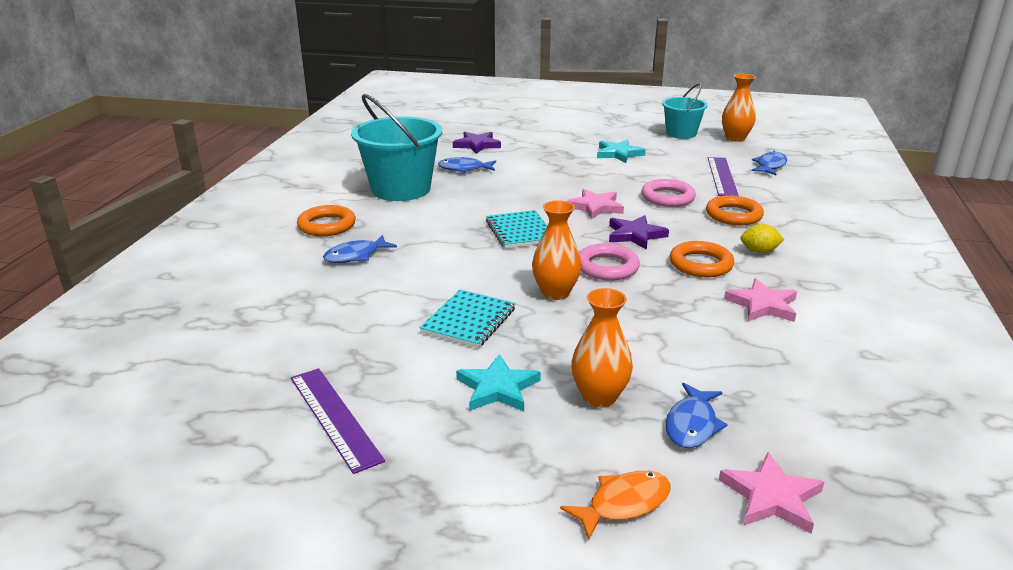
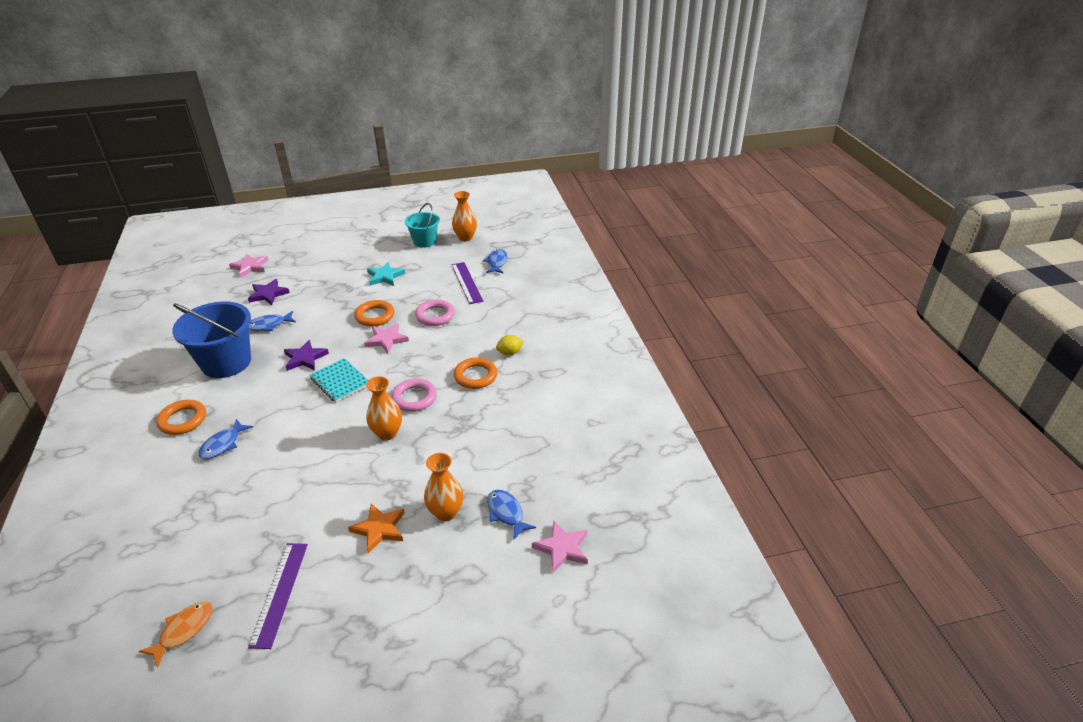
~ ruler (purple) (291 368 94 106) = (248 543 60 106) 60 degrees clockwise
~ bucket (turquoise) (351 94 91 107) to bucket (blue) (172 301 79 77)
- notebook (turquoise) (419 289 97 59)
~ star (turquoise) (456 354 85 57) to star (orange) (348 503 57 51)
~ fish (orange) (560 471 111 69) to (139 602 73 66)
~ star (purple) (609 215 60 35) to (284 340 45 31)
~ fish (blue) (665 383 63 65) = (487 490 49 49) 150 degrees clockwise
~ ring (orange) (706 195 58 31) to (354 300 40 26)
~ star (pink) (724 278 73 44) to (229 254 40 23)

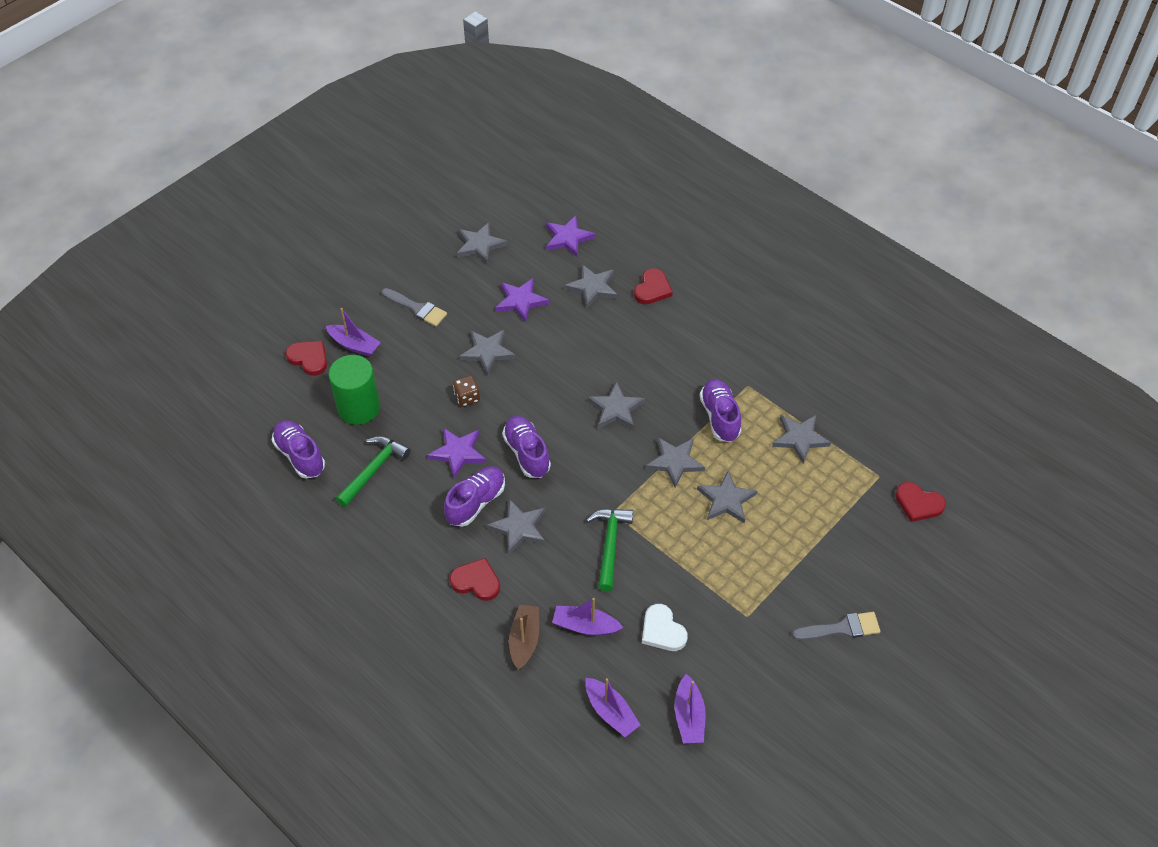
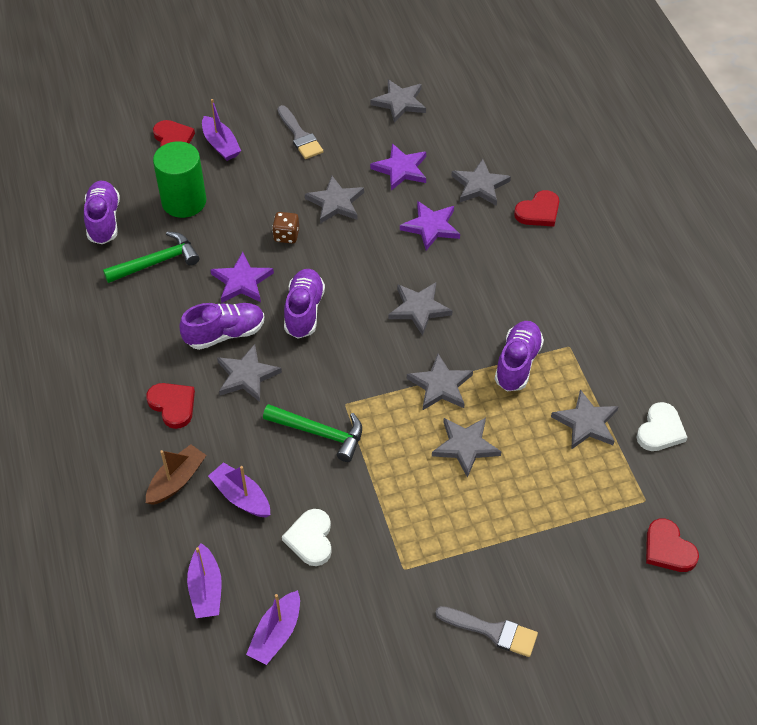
~ star (purple) (546 215 49 42) to (400 201 60 50)
~ hammer (green) (586 509 47 82) = (263 404 99 58) 75 degrees clockwise
+ heart (white) (636 402 52 49)

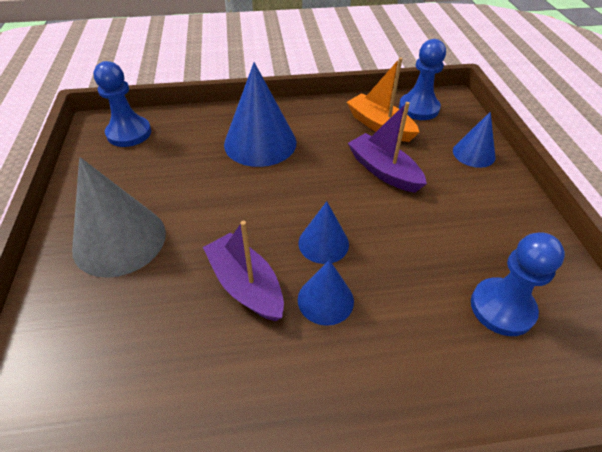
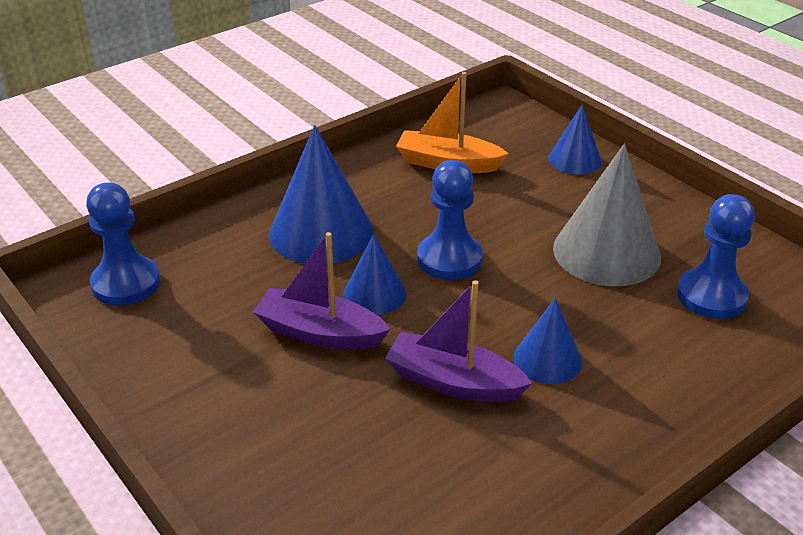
~ cone (grey) (72 157 94 121) to (553 144 108 142)
~ cone (blue) (298 201 51 63) to (343 234 64 81)
~ boat (purple) (348 102 79 91) to (253 232 137 118)
~ pawn (blue) (399 39 47 81) to (417 160 66 120)

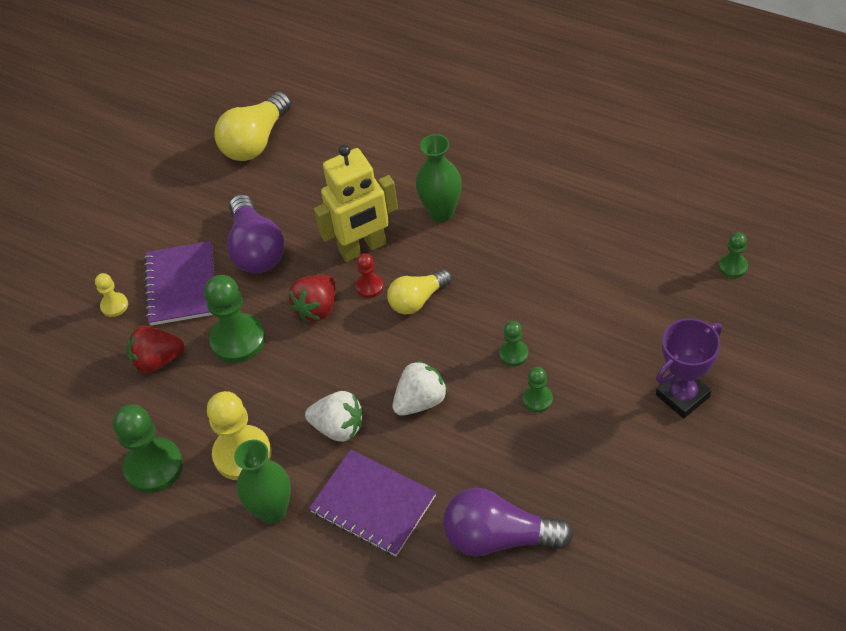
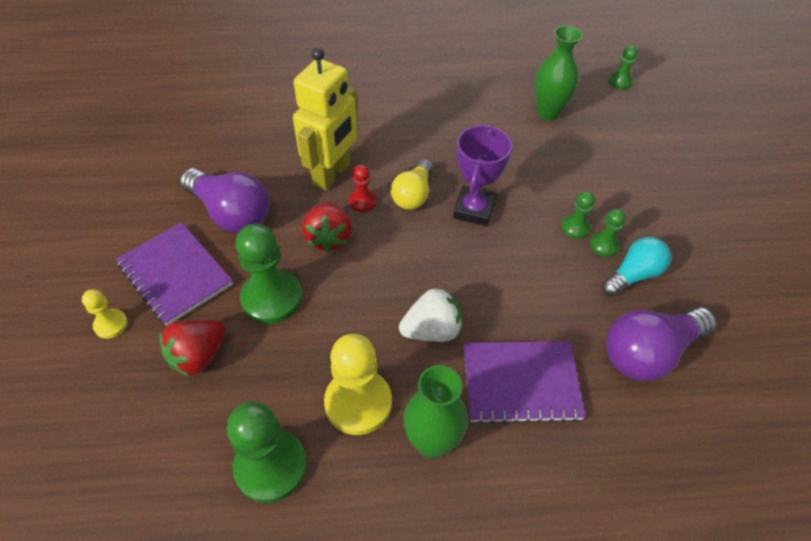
- light bulb (yellow) (214 91 77 70)
- strawberry (white) (393 360 55 56)
~ vase (green) (416 134 46 88) to (535 26 48 95)
~ pawn (green) (499 321 29 45) to (590 209 36 48)
~ trophy (purple) (656 318 66 100) to (453 125 59 101)
+ light bulb (turquoise) (602 237 69 59)

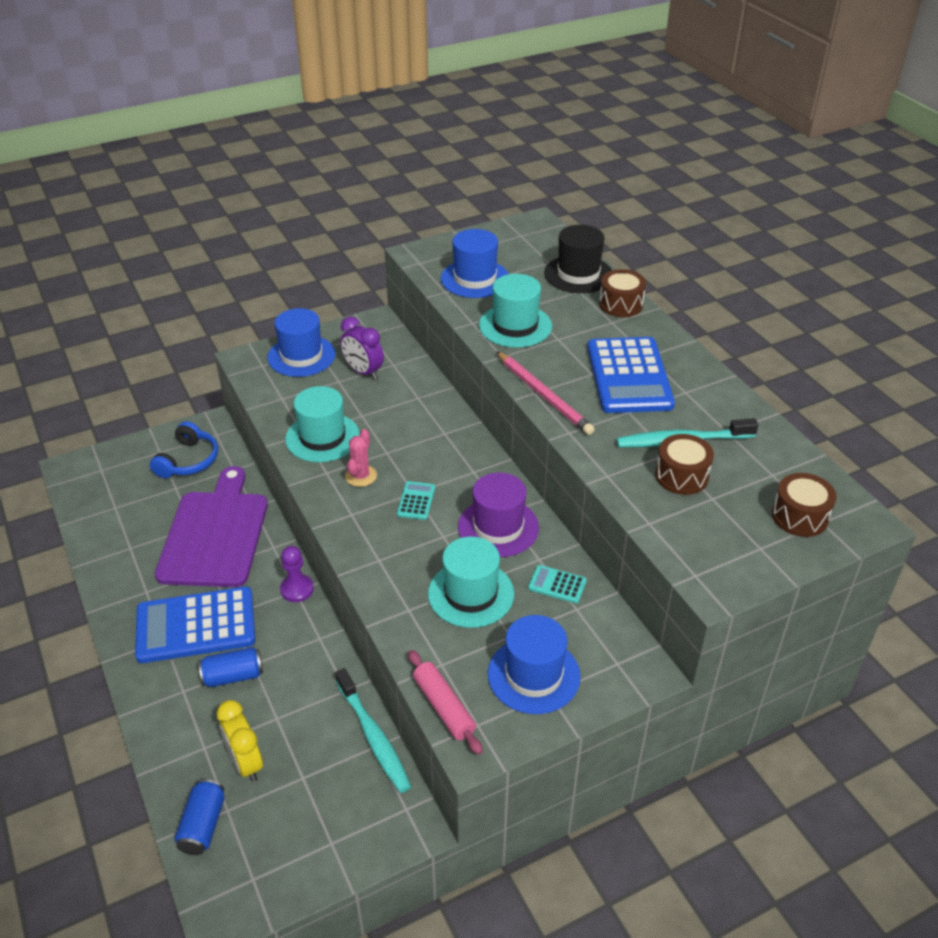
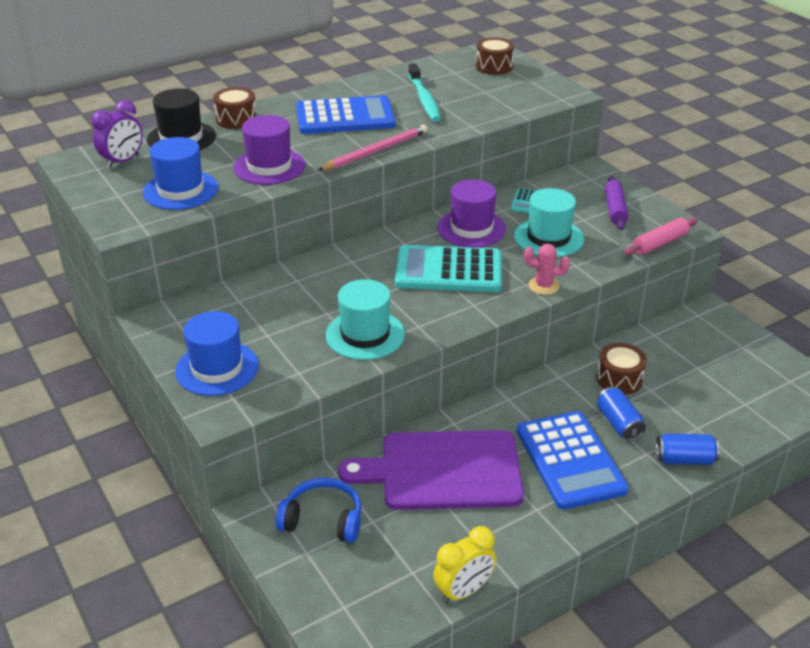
~ can (blue) (174 779 51 76) to (656 434 64 31)
~ clock (yellow) (217 700 46 82) to (433 526 63 78)
- pawn (purple) (280 546 34 56)
- toothbrush (turquoise) (335 668 77 125)
~ clock (purple) (340 317 44 63) to (92 100 51 68)
~ cactus (pink) (345 429 32 58) to (524 244 46 51)
~ calculator (turquoise) (397 481 38 39) = (395 245 107 47) x2.34
~ hat (turquoise) (479 274 73 74) to hat (purple) (233 115 72 70)
~ hat (blue) (488 615 93 99) to rolling pin (purple) (605 176 23 54)
~ drum (brown) (655 434 59 61) to (597 343 50 52)

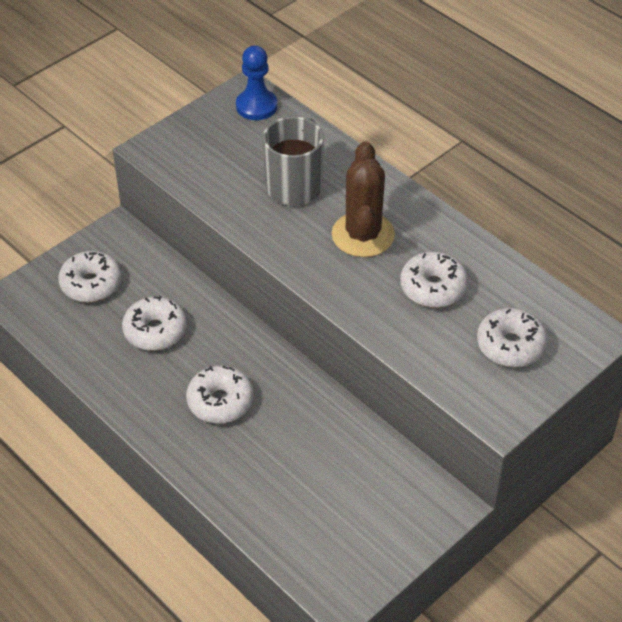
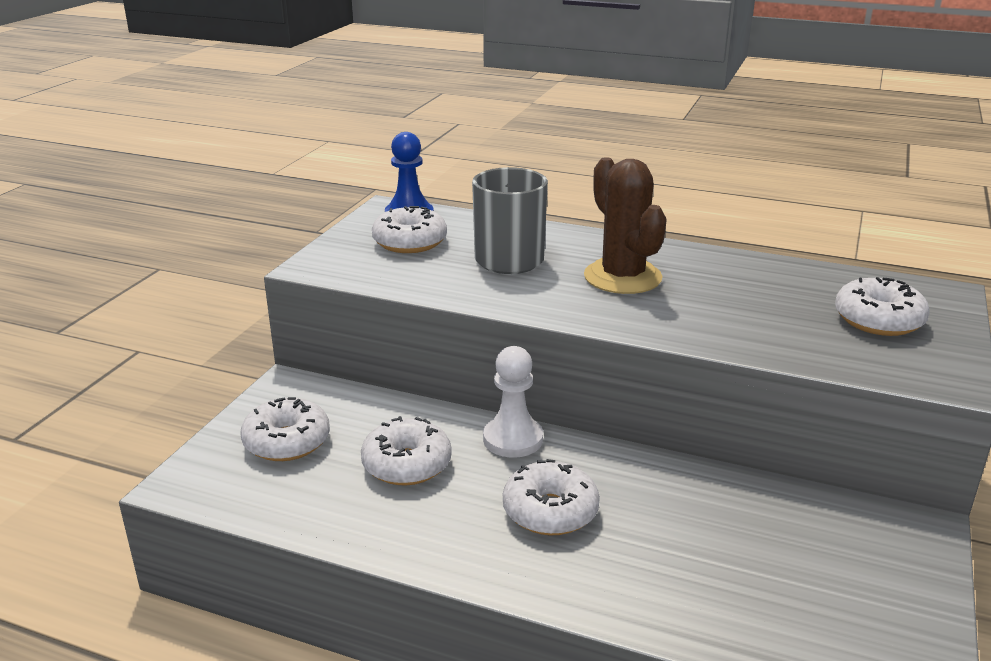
~ donut (white) (400 252 68 56) to (372 206 75 47)
+ pawn (white) (483 346 60 112)

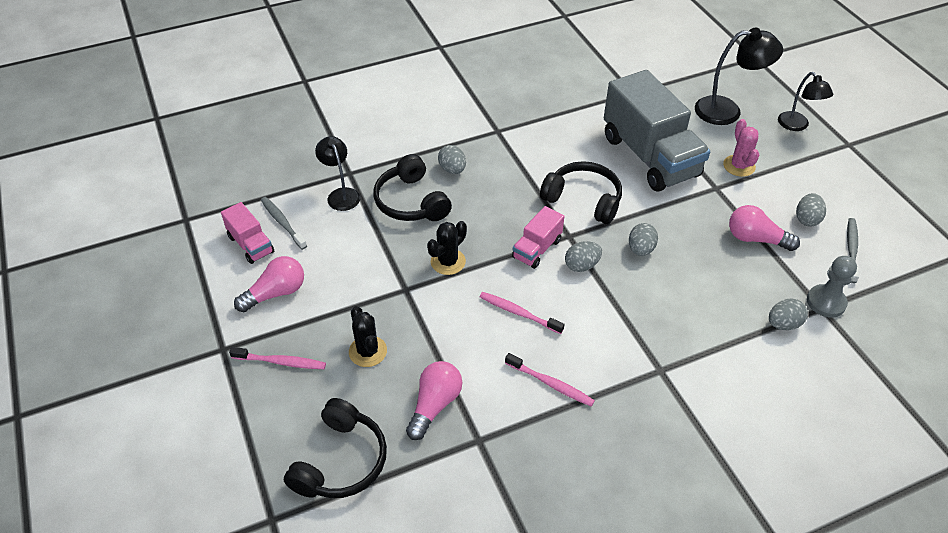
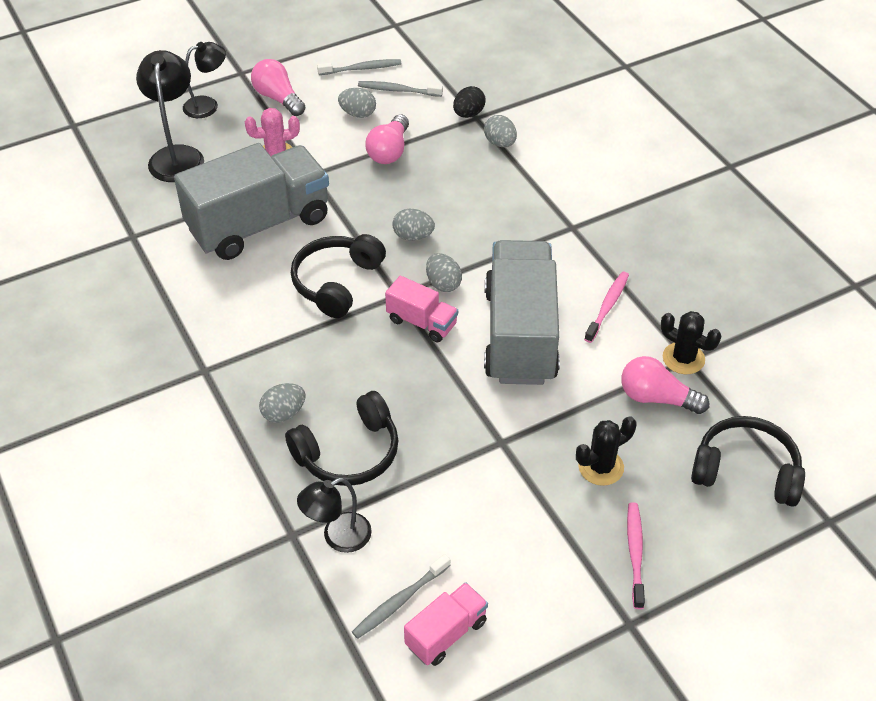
~ light bulb (pink) (234 256 70 56) to (251 59 54 57)
~ cactus (black) (427 221 40 54) to (661 311 60 63)
~ toothbrush (pink) (480 292 85 42) to truck (grey) (484 240 76 145)
~ pawn (grey) (807 256 50 62) to egg (black) (453 86 33 32)
+ toothbrush (grey) (317 59 85 16)

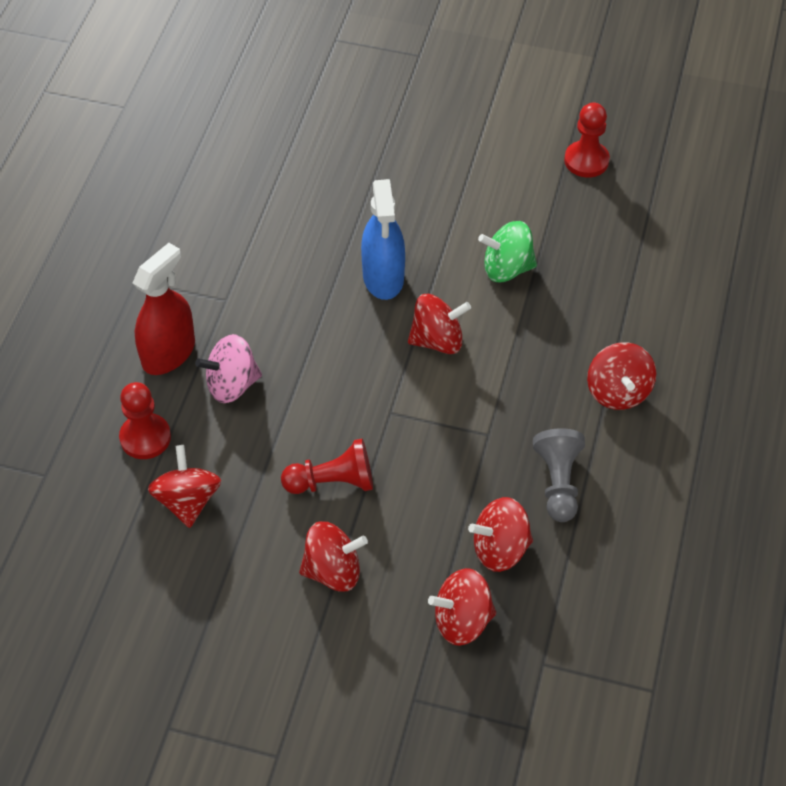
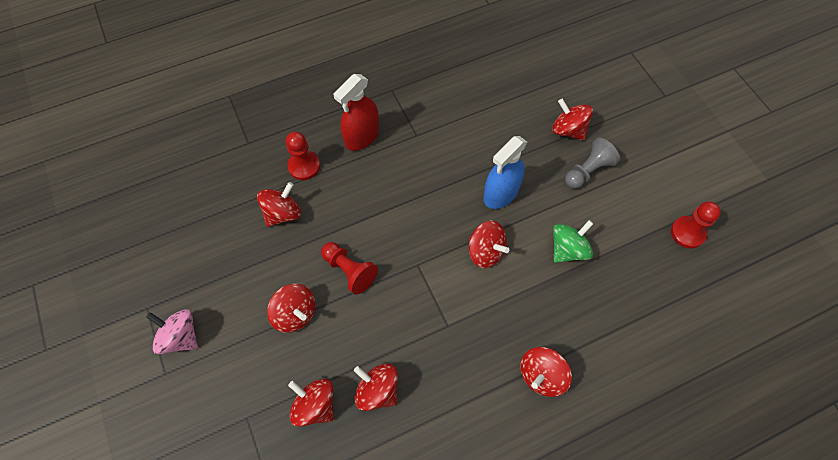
~ spray bottle (red) (133 243 62 132) = (334 74 45 77) 135 degrees clockwise
~ spinning top (pink) (195 334 67 69) to (146 309 52 45)
~ spinning top (green) (478 221 59 61) = (553 220 41 43) 90 degrees clockwise
~ pawn (grey) (533 428 52 94) to (565 138 55 51)
+ spinning top (red) (552 99 41 42)

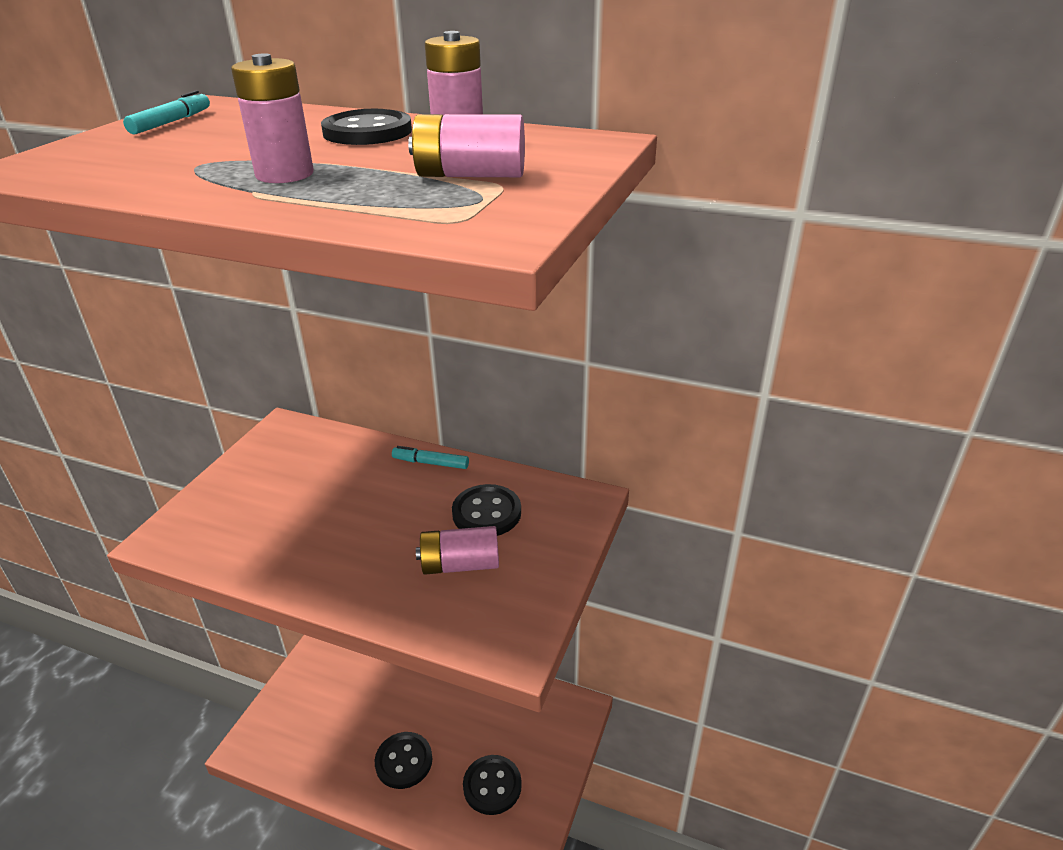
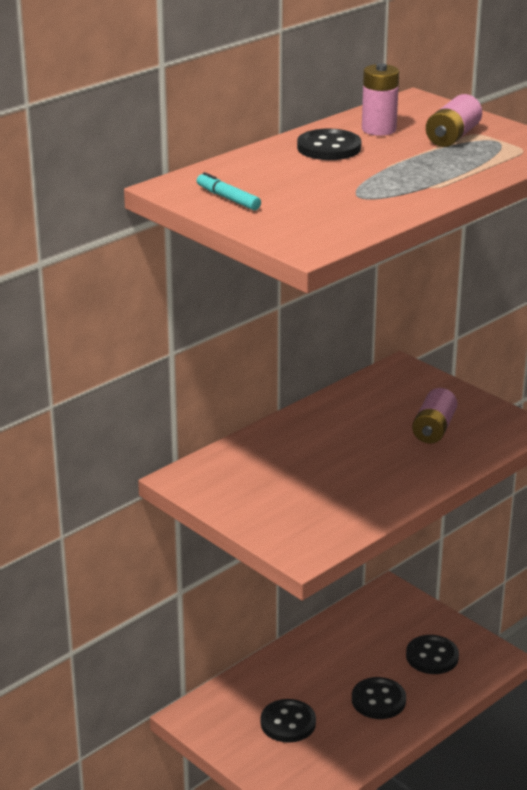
- battery (pink) (231 53 83 130)
- marker (turquoise) (392 446 77 23)
~ button (black) (452 484 69 52) to (261 699 55 44)

